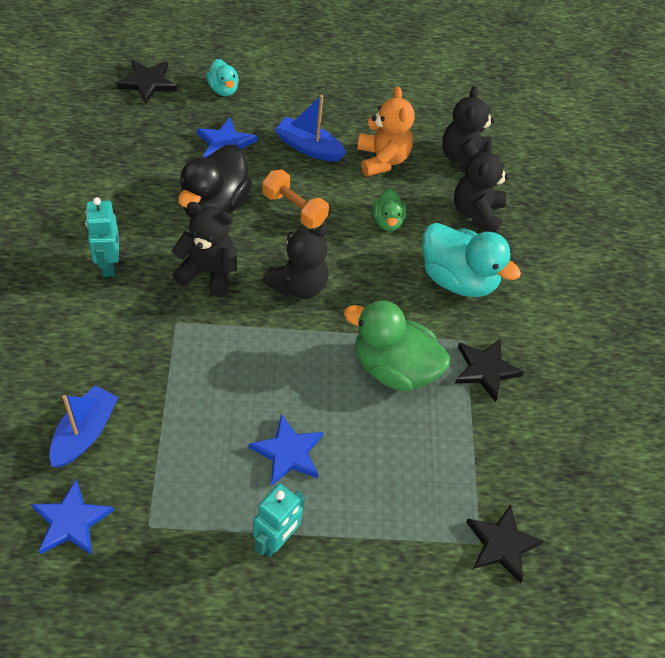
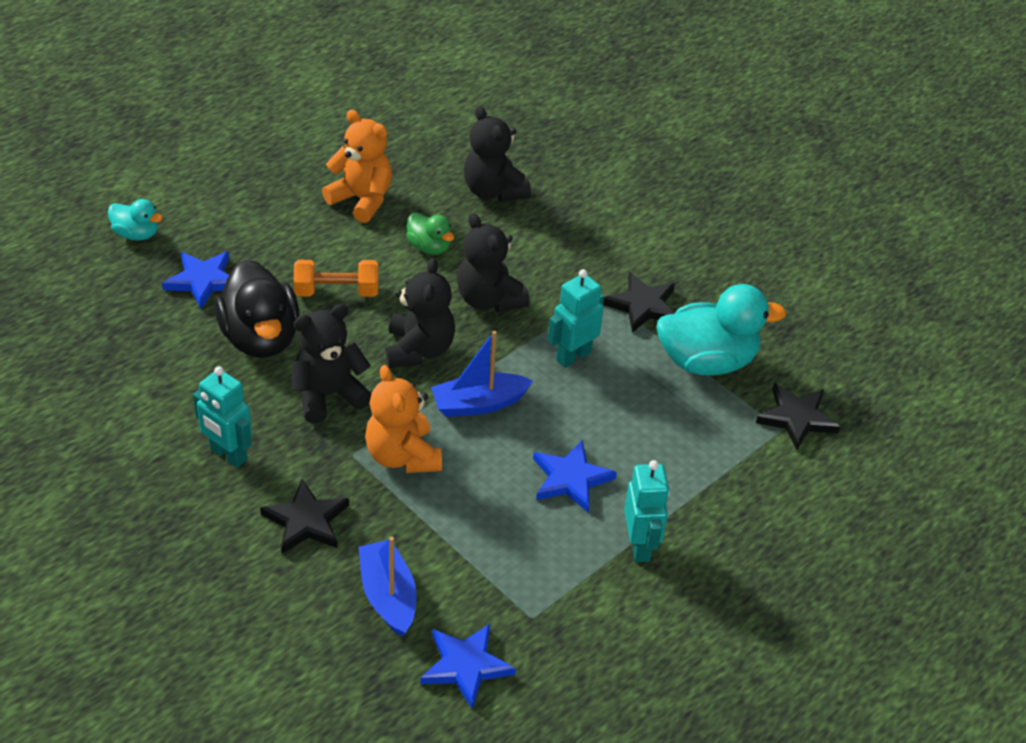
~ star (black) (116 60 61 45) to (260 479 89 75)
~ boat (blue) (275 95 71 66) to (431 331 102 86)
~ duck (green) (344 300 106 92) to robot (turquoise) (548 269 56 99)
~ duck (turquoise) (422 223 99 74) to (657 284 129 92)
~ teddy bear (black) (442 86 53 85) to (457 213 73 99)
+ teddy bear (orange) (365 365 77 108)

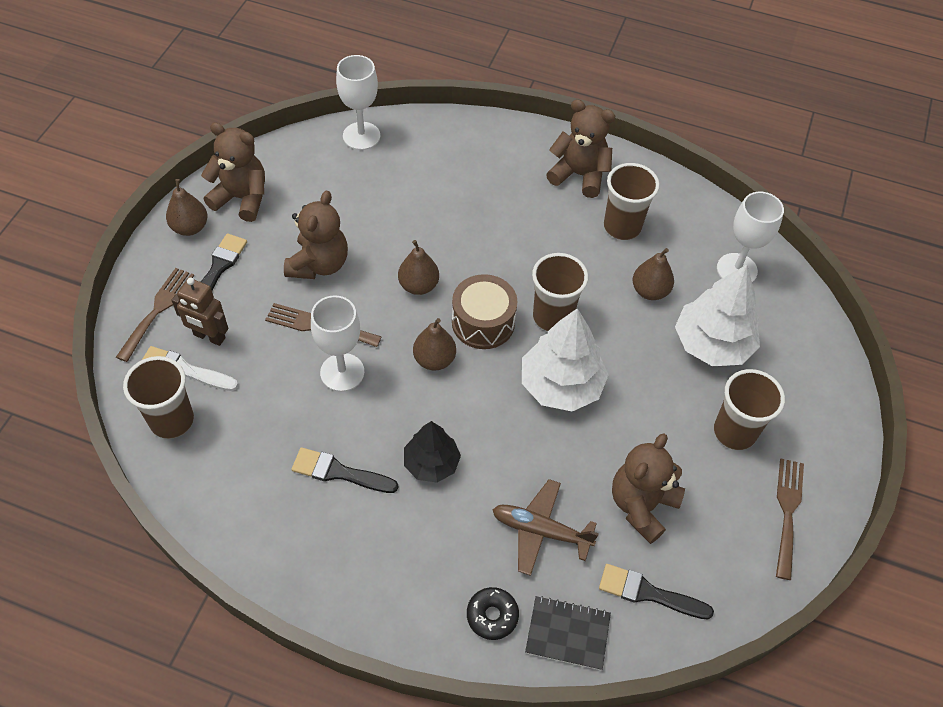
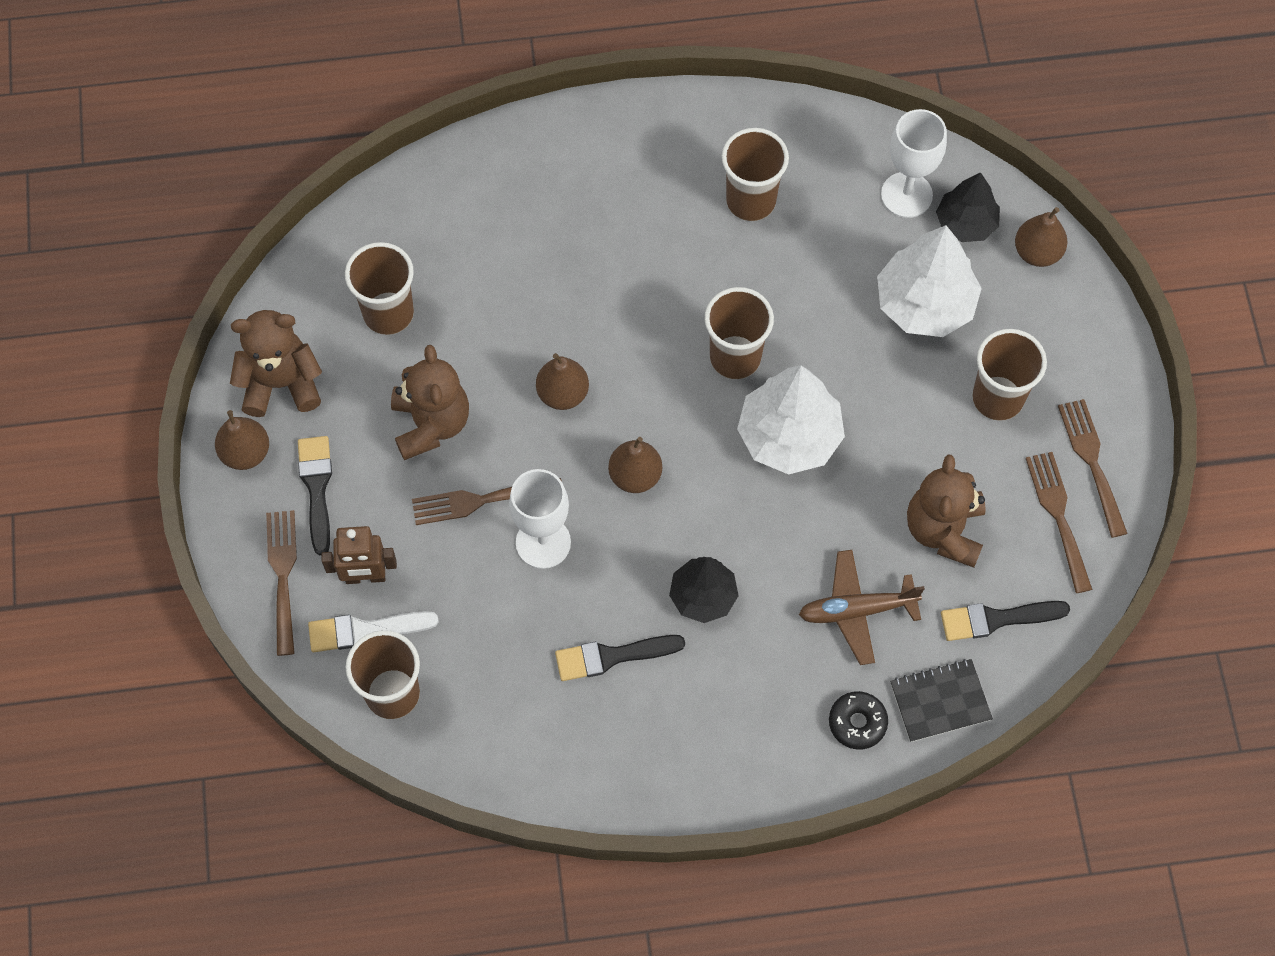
- goblet (white) (336 55 44 95)
- drum (brown) (452 274 66 75)
- teddy bear (brown) (546 99 69 99)
~ pear (brown) (633 248 41 52) to (1015 207 53 60)
+ cup (brown) (345 242 69 93)
+ tree (black) (936 172 64 70)
+ fork (brown) (1026 452 67 141)

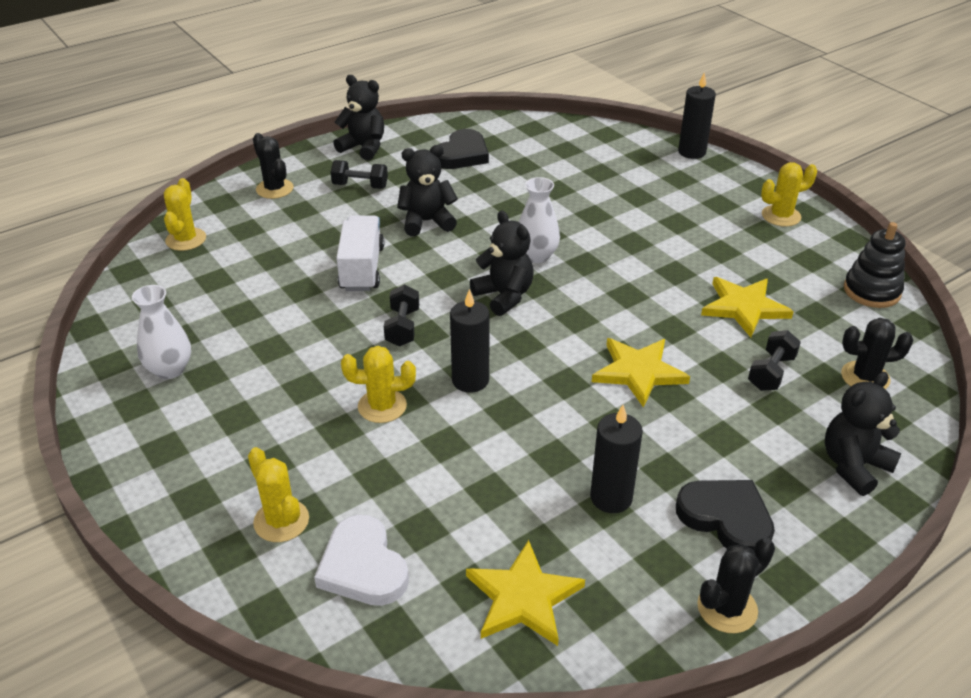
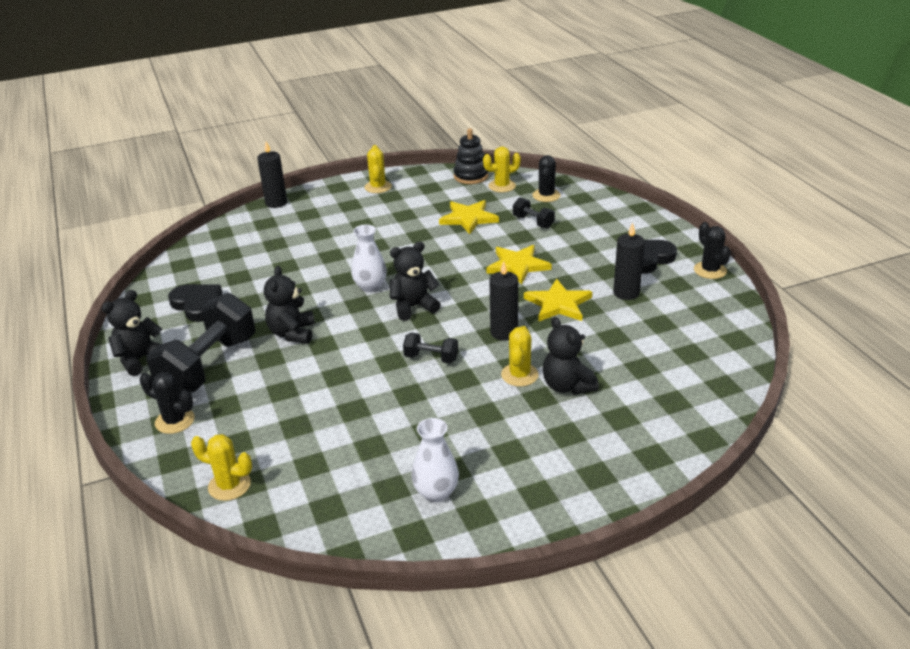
~ cactus (yellow) (248 447 61 95) to (483 147 38 46)
~ cactus (black) (253 133 41 66) = (140 372 55 62) 45 degrees clockwise
- heart (white) (314 515 95 91)
~ dumbbell (black) (331 160 57 29) = (146 293 110 100) x2.17
- truck (white) (336 216 48 75)
~ star (yellow) (466 540 119 106) to (524 279 68 43)
~ teddy bear (black) (825 372 76 124) to (542 317 57 78)

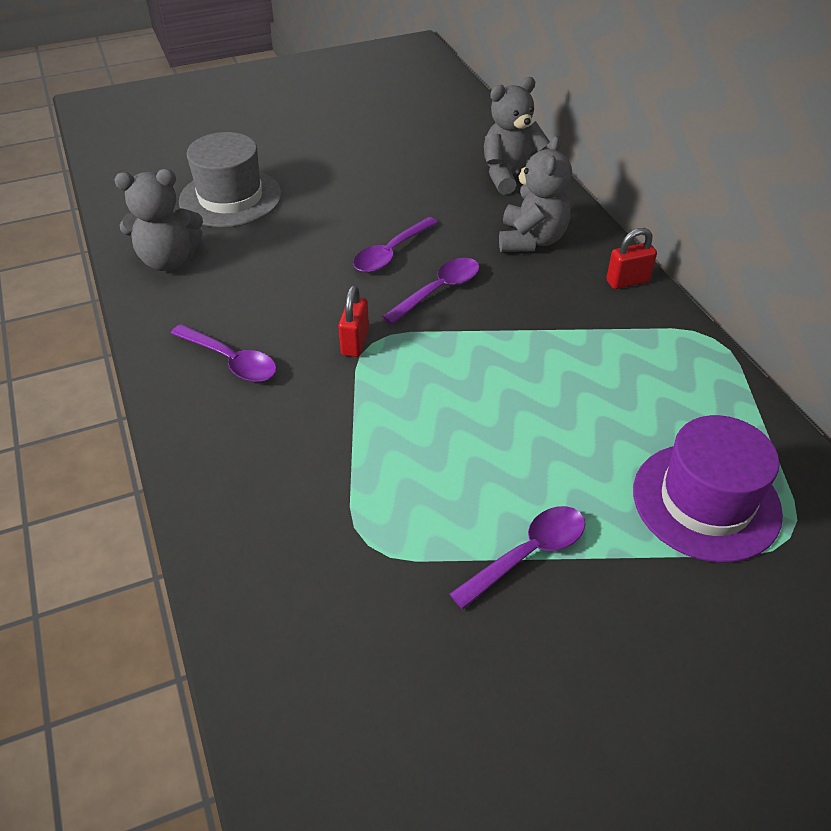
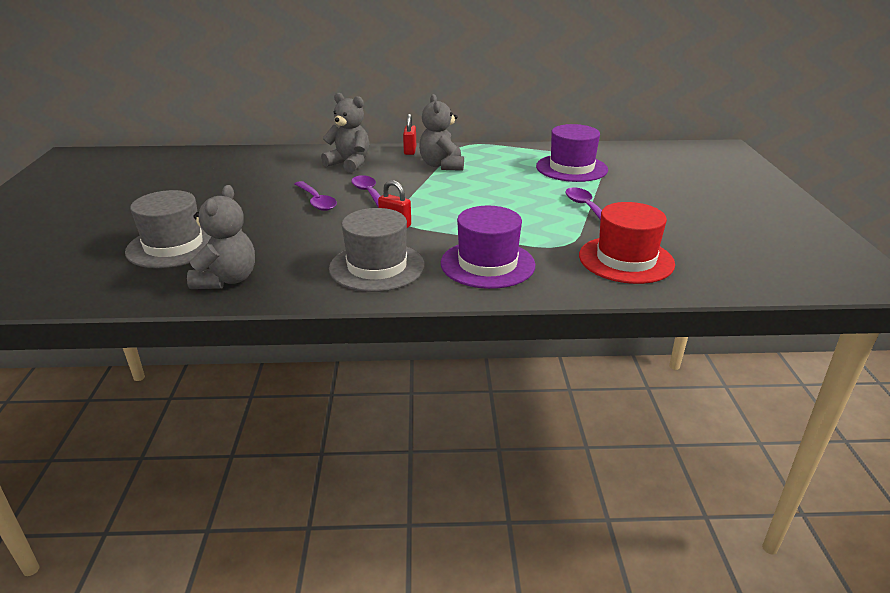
~ spoon (purple) (171 324 106 58) to hat (grey) (329 208 96 84)
~ teddy bear (grey) (484 77 66 118) to (419 94 45 77)
+ hat (purple) (441 206 94 83)
+ hat (red) (579 202 96 82)

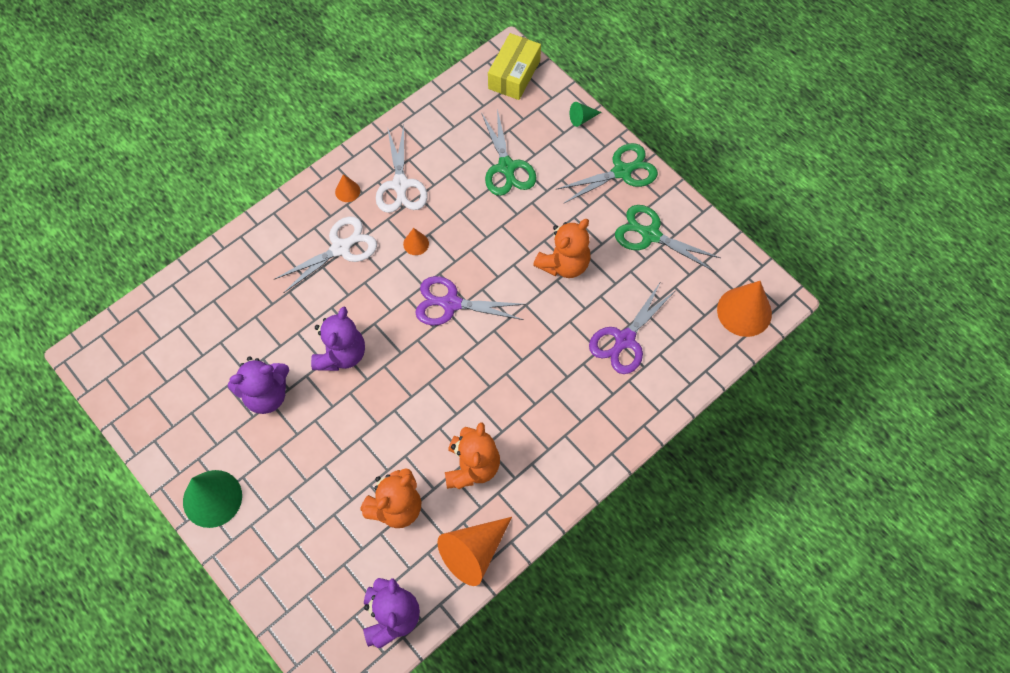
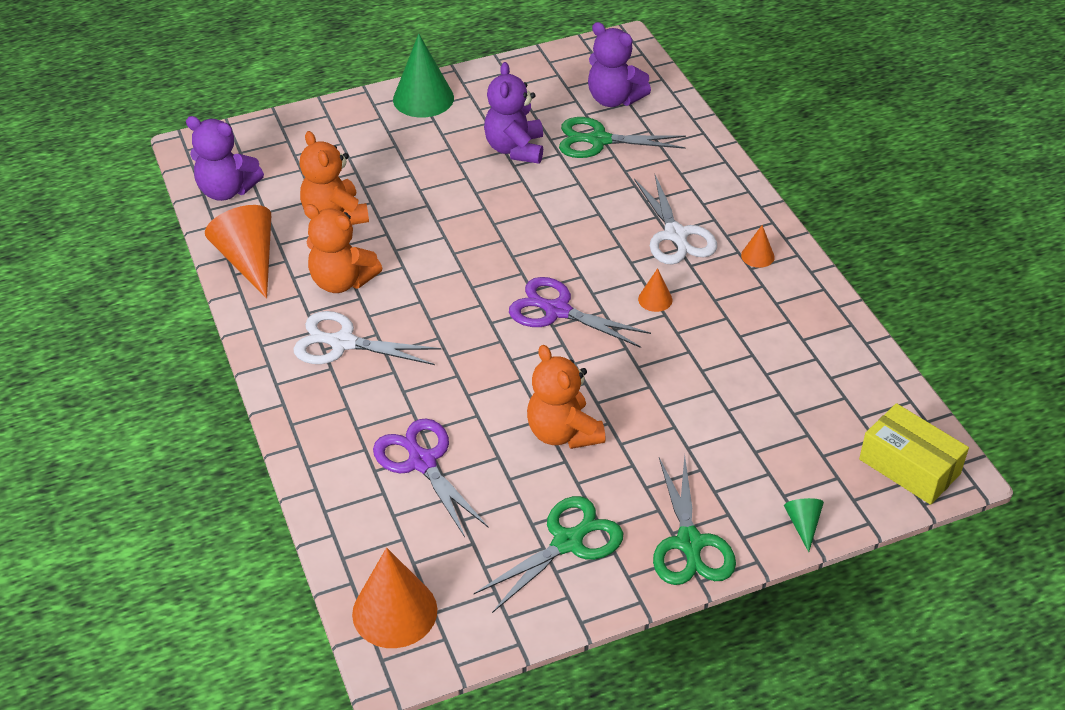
~ teddy bear (purple) (311 306 54 65) to (588 22 63 85)
~ scissors (white) (376 125 51 88) to (293 311 149 54)
~ scissors (purple) (415 276 111 50) = (509 277 142 71) 90 degrees counterclockwise
~ scissors (green) (481 109 55 87) to (559 117 127 41)

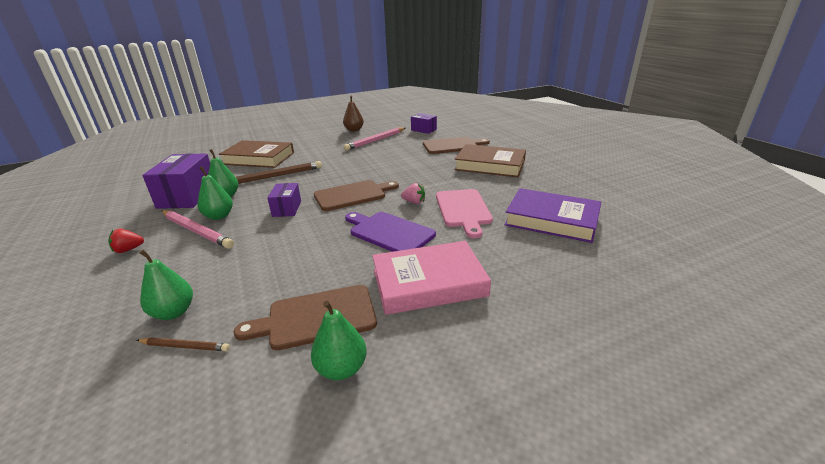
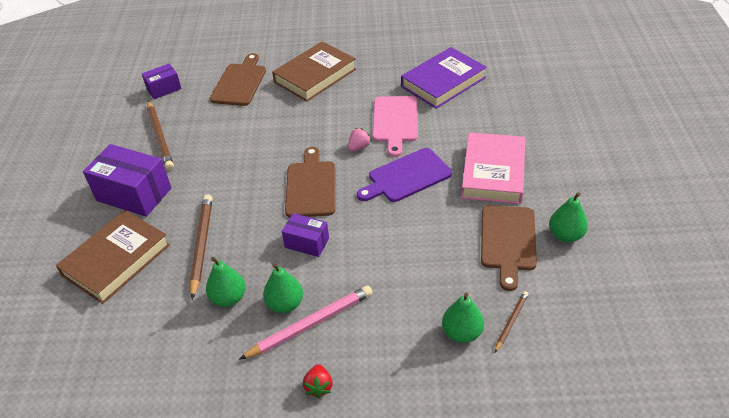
~ box (purple) (142 153 68 56) to (83 144 88 73)
- pear (brown) (343 95 21 37)
~ pencil (pink) (343 127 62 24) to pencil (brown) (147 101 27 69)
~ cutting board (pink) (436 189 57 49) = (372 96 46 61) 75 degrees clockwise

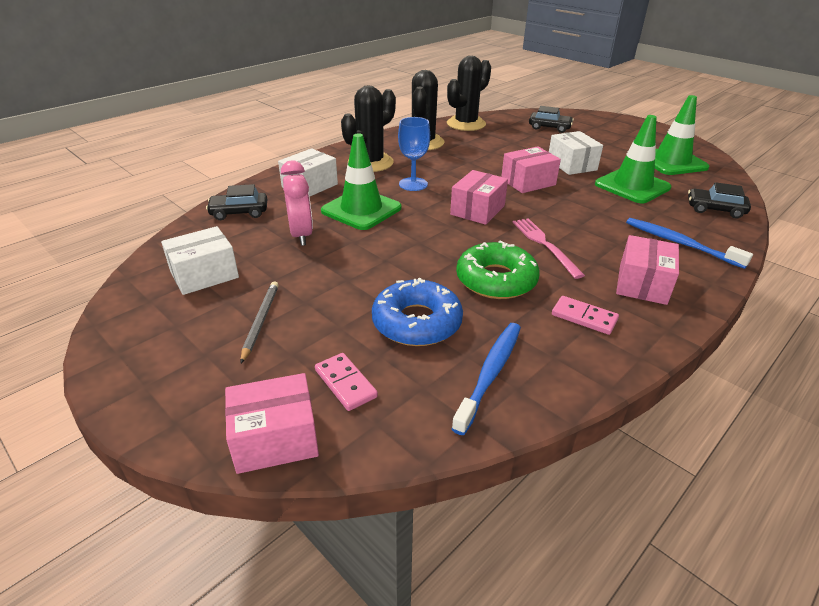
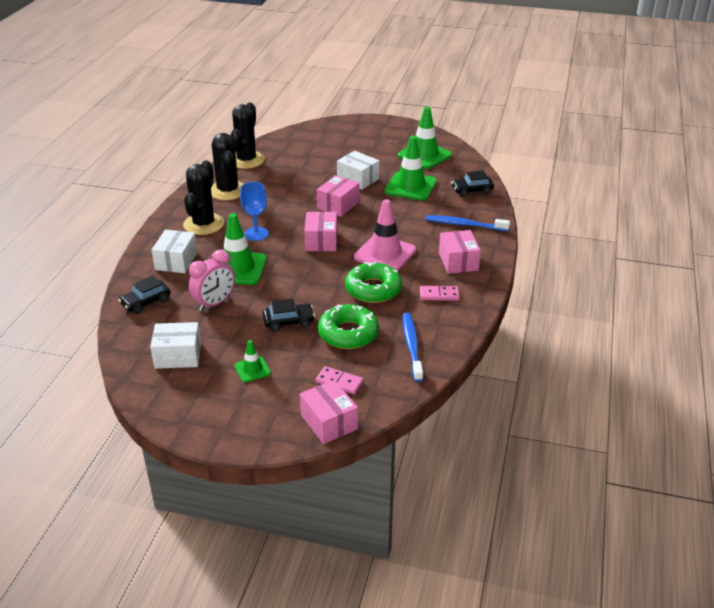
~ box (white) (161 226 78 69) = (150 322 51 47) 60 degrees clockwise
~ box (pink) (225 373 94 101) = (300 380 58 64) 75 degrees counterclockwise
~ pencil (grey) (240 281 39 82) to traffic cone (green) (235 340 36 42)
~ clock (pink) (281 161 32 85) = (189 249 46 62) 90 degrees clockwise
~ donut (blue) (372 278 91 68) to donut (green) (318 304 61 45)
~ fork (pink) (512 218 73 61) to traffic cone (pink) (354 199 62 72)
~ car (black) (529 106 45 27) to (263 299 52 32)

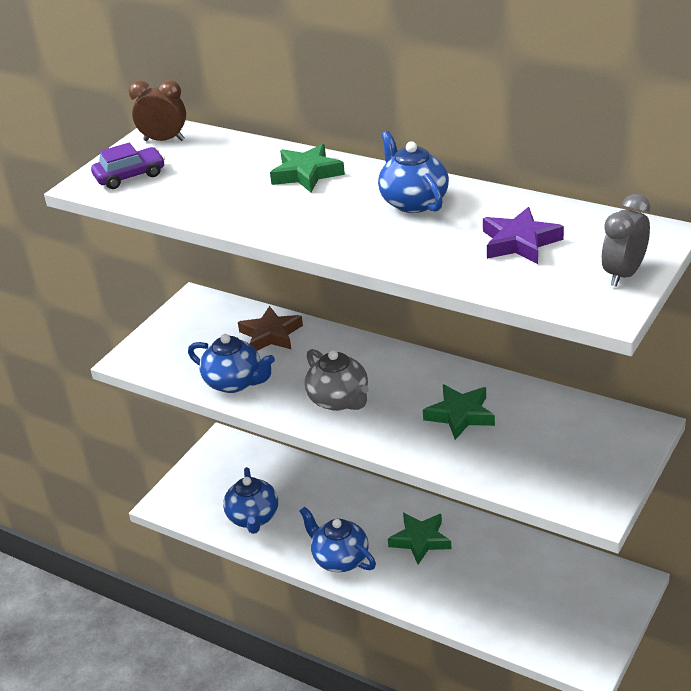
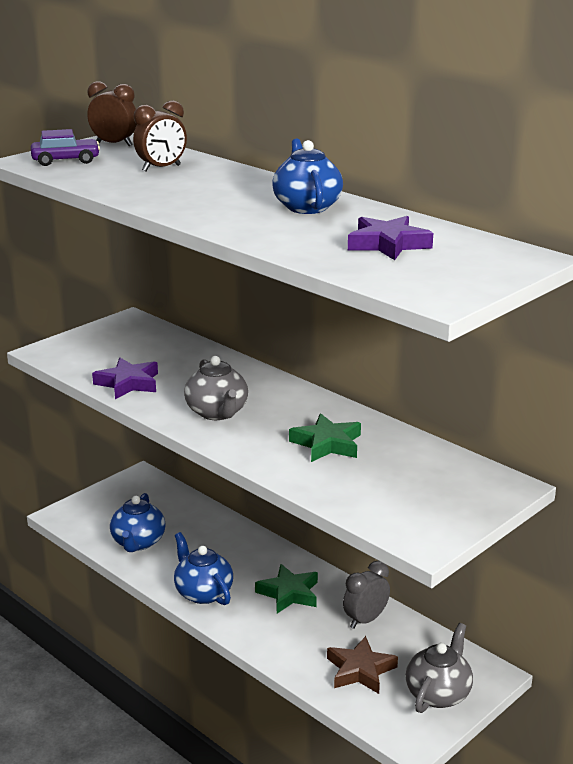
~ teapot (blue) (188 334 87 59) to star (purple) (92 358 66 41)
~ star (brown) (238 306 65 45) to (327 636 71 58)
- star (green) (270 144 75 48)
~ clock (grey) (602 194 48 93) to (343 561 47 68)
+ clock (brown) (133 100 54 71)
+ teapot (grey) (406 623 67 90)

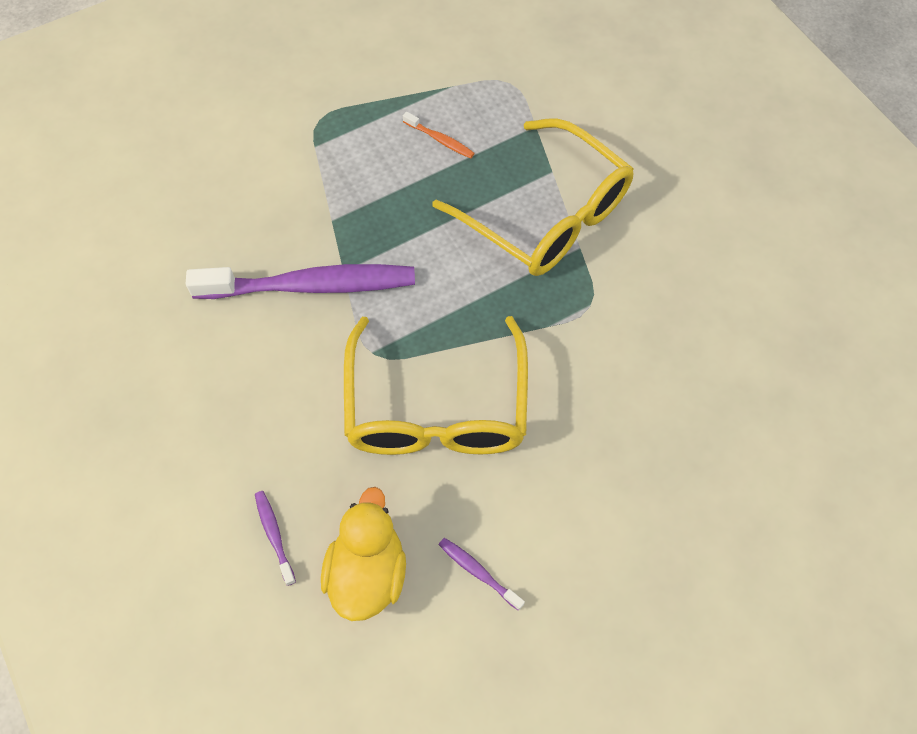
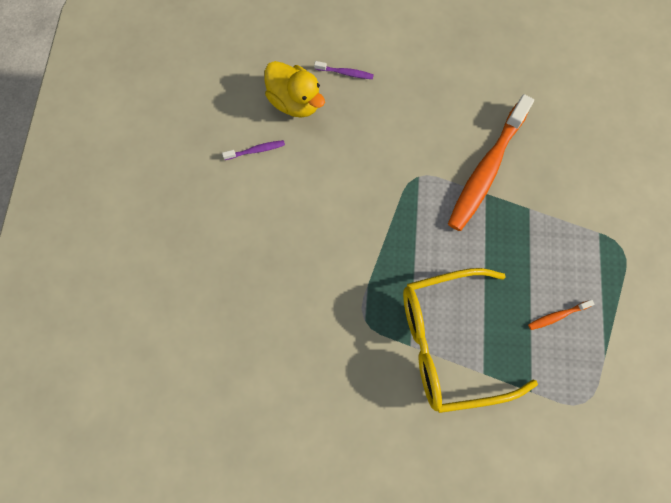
~ toothbrush (purple) (186 264 229 35) to toothbrush (orange) (448 94 86 137)
- glasses (yellow) (344 316 184 139)

